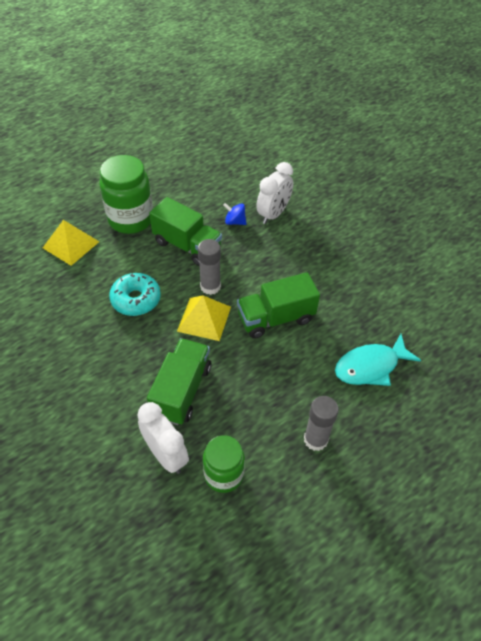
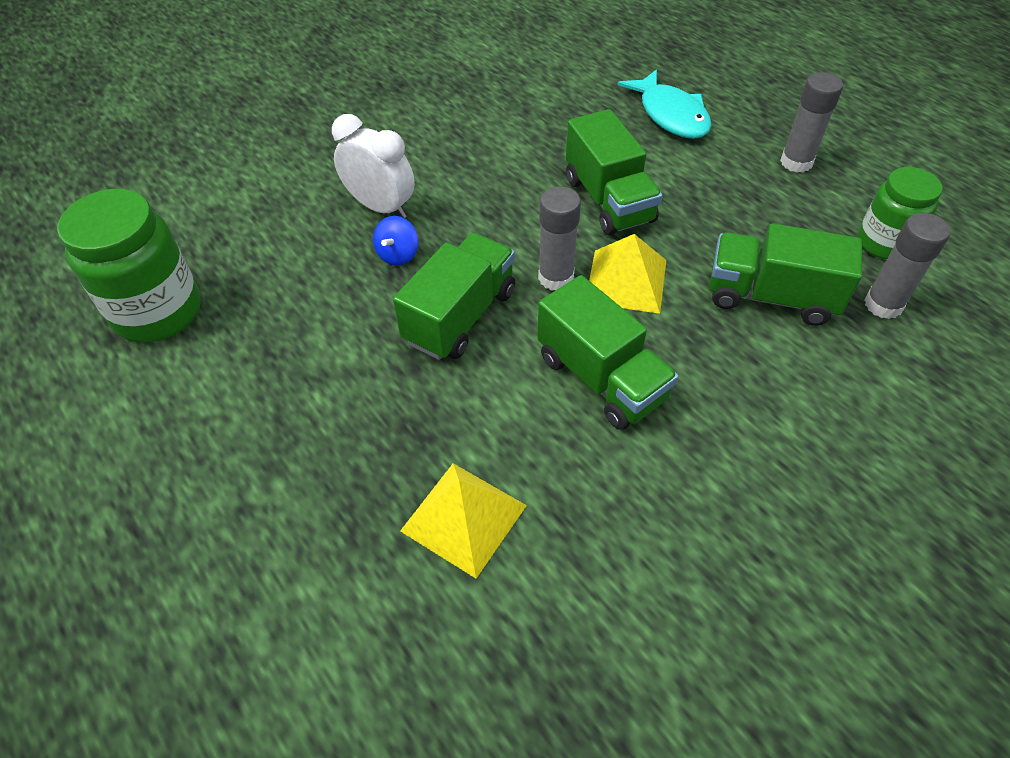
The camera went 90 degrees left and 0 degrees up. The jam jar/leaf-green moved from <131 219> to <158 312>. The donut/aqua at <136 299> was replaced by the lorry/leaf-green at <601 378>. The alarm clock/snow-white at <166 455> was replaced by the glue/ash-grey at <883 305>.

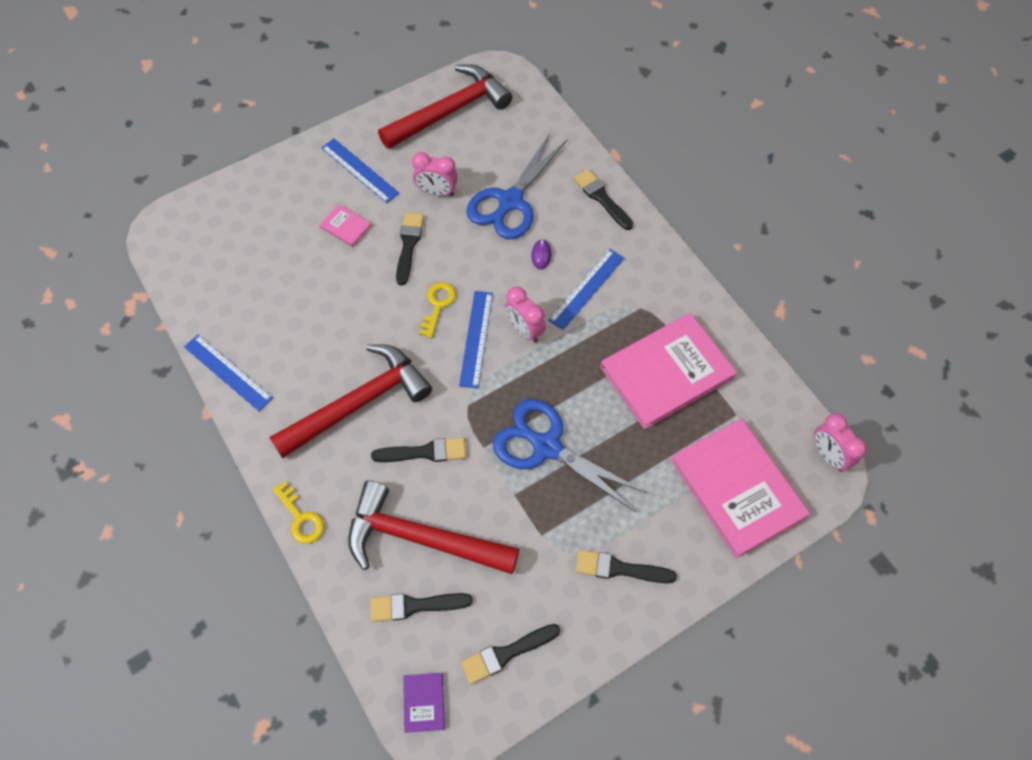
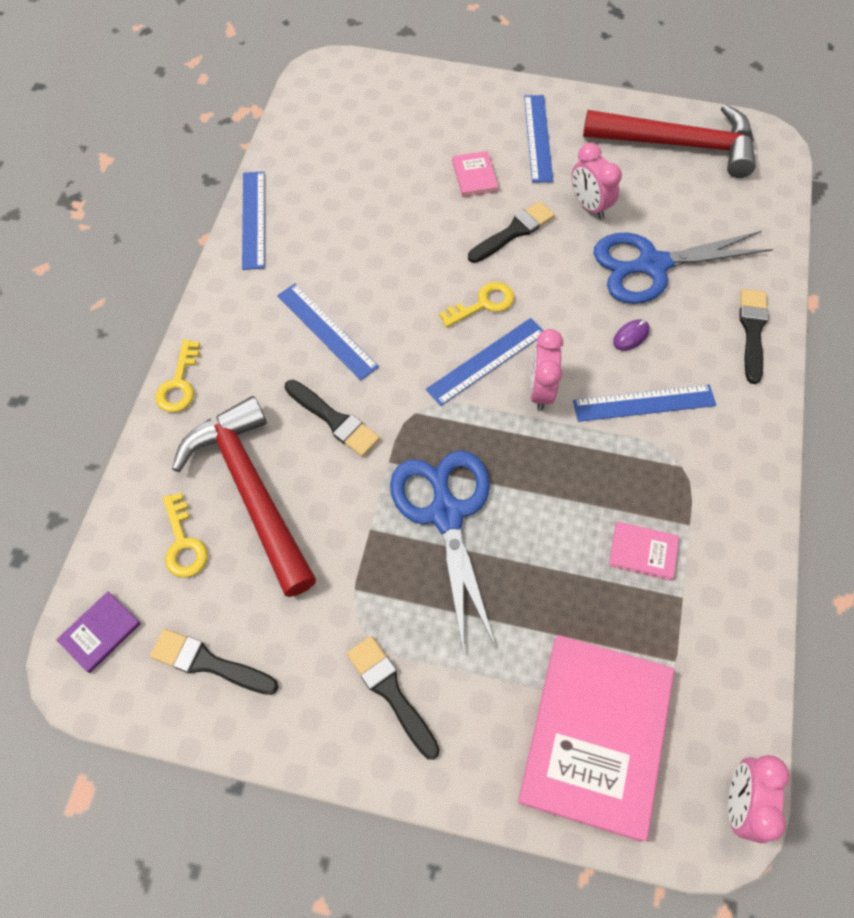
The camera went 45 degrees right and 0 degrees up. The book/pink at <666 372> changed to 0.42 times the size. The carpenter's hammer/crimson at <359 402> was replaced by the ruler/royal blue at <327 330>. The paint brush/jet-black at <415 606> was replaced by the key/yellow at <183 543>.

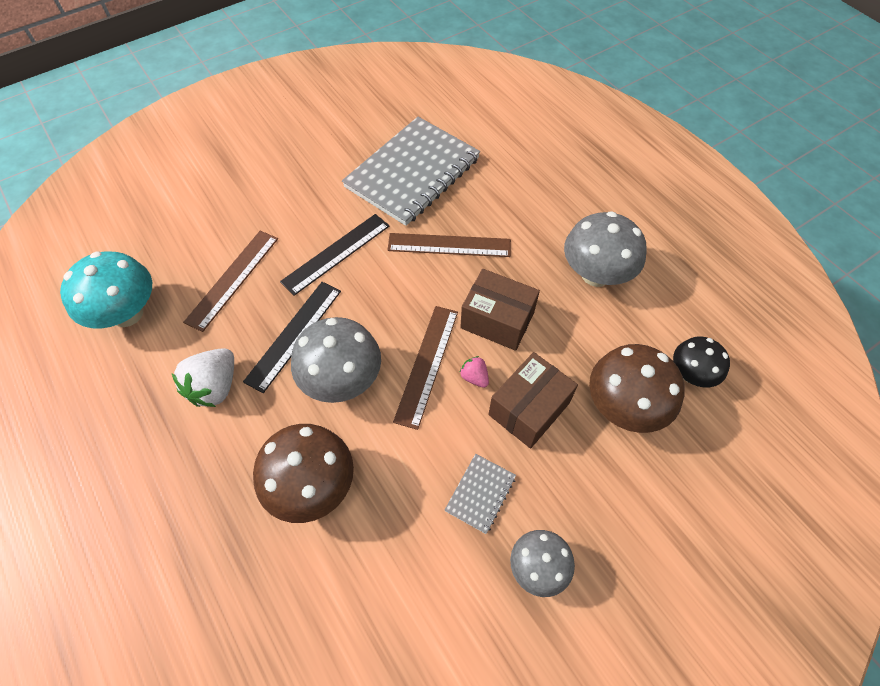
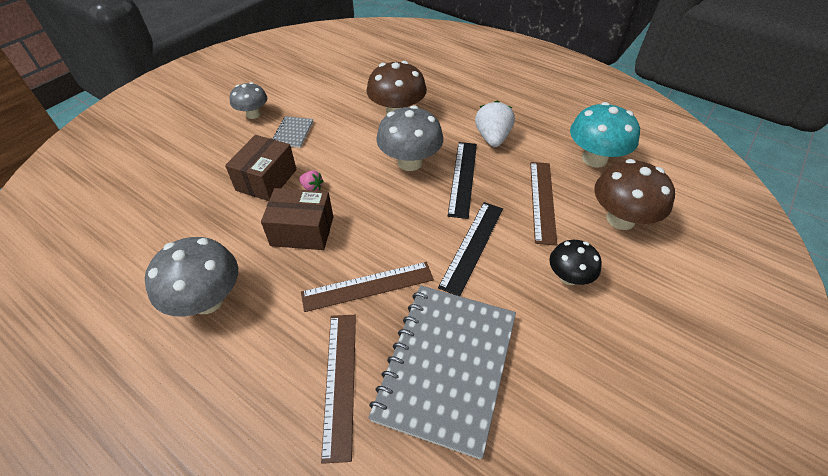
The camera went 160 degrees right and 10 degrees down. The ruler/dark brown moved from <426 364> to <340 381>. The mushroom/jet-black moved from <691 374> to <568 277>. The mushroom/dark brown moved from <624 406> to <620 219>.

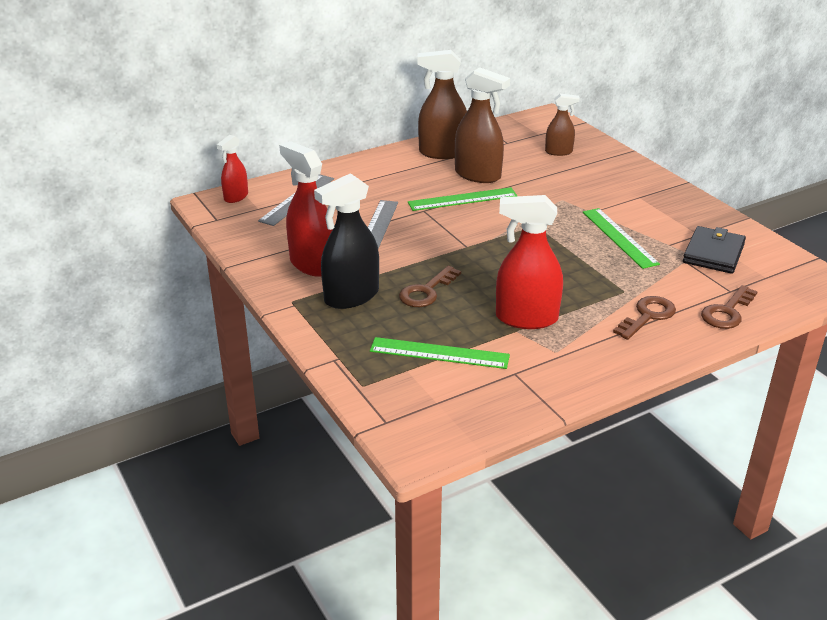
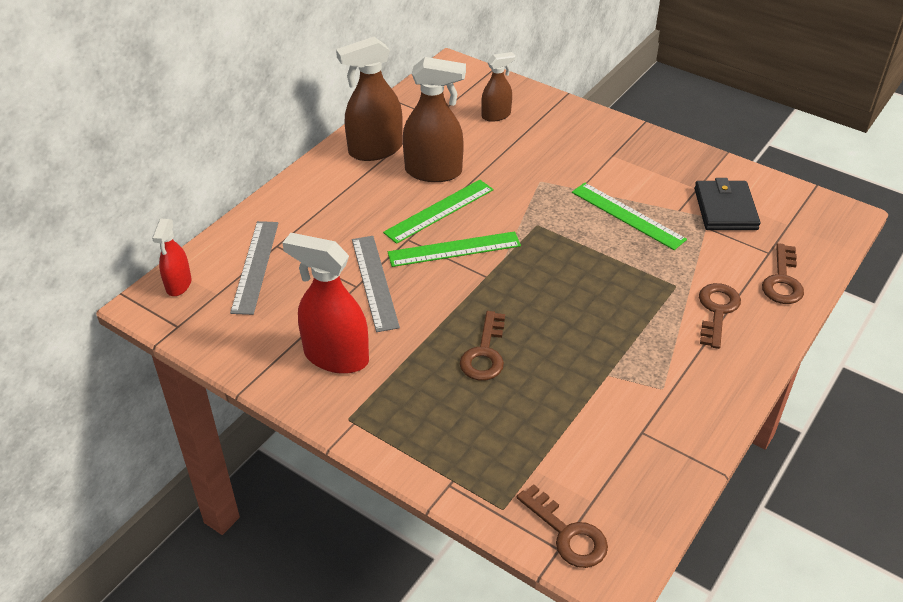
The camera went 25 degrees left and 10 degrees up. The spray cleaner/jet-black at <351 296> disappeared. The spray cleaner/crimson at <526 318> disappeared. The ruler/leaf-green moved from <439 353> to <454 249>. The key/dark brown at <567 533> appeared.

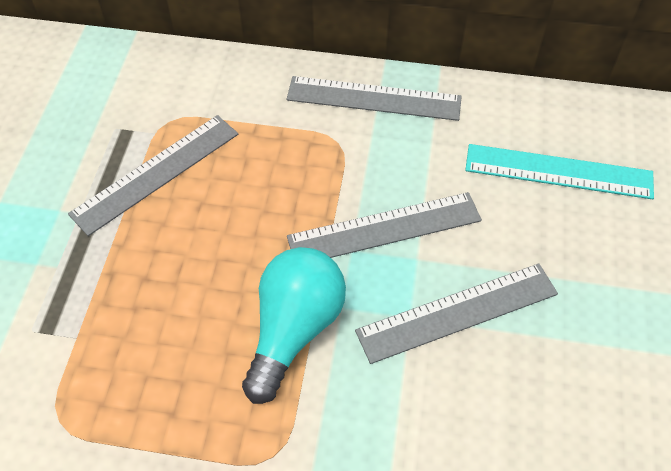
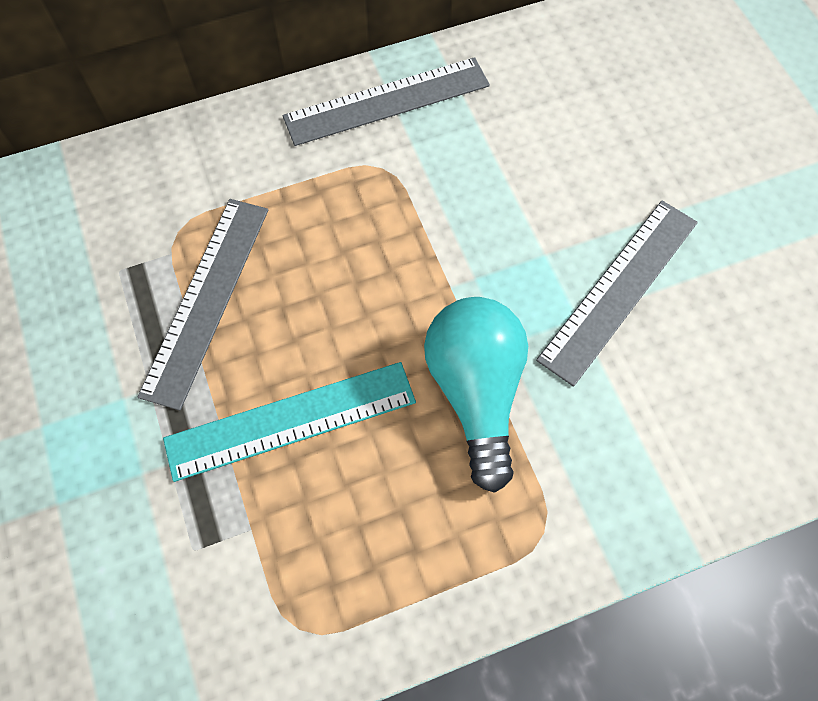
The camera went 30 degrees left and 10 degrees up. The ruler/aqua moved from <558 171> to <291 420>. The ruler/ash-grey at <384 228> disappeared.

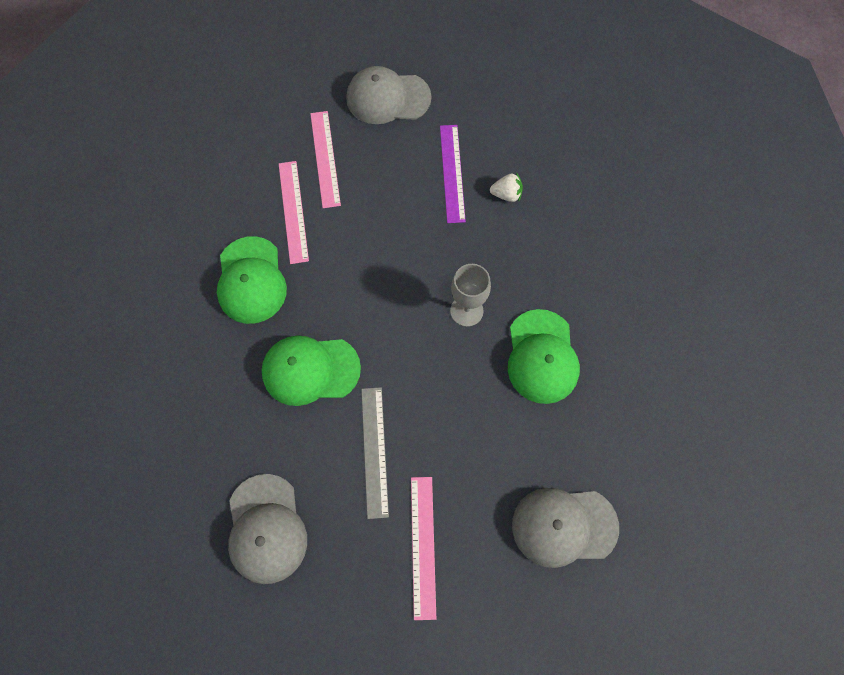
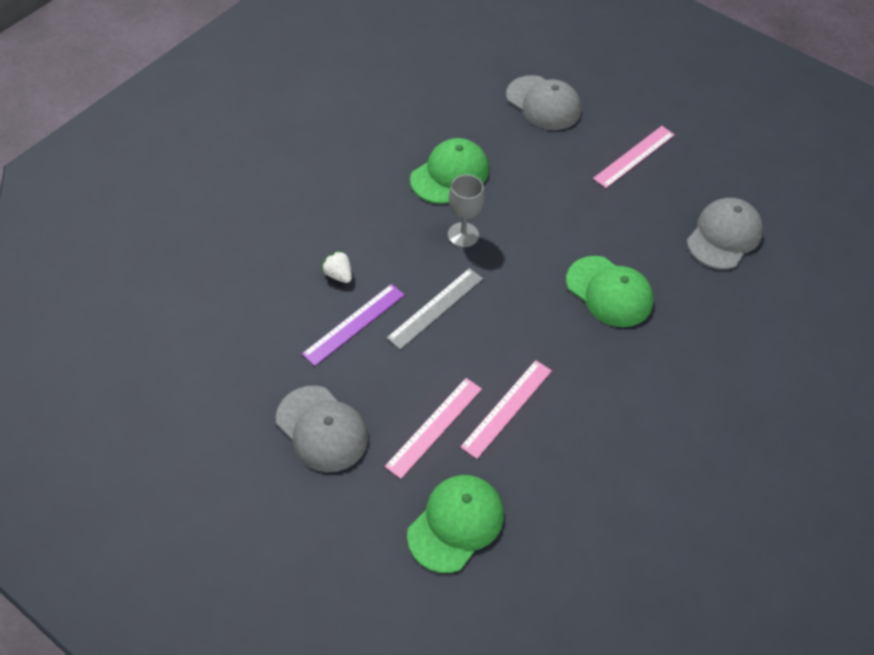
The camera went 135 degrees left and 15 degrees down. The baseball cap/leaf-green moved from <251 280> to <456 524>. The ruler/ash-grey moved from <374 451> to <436 308>.

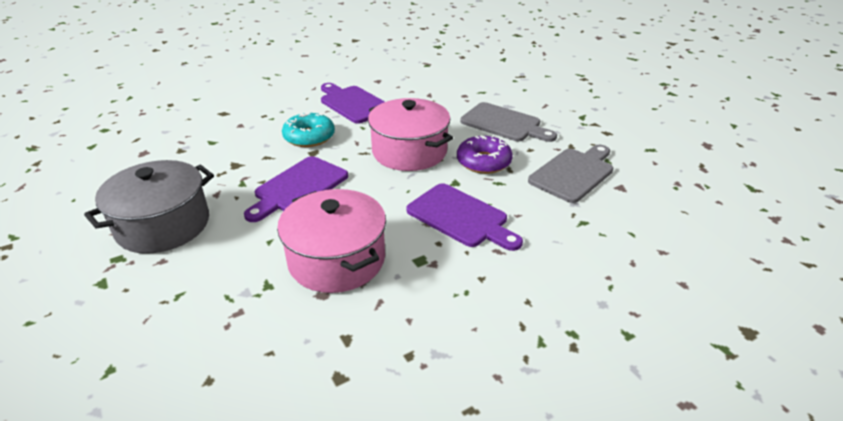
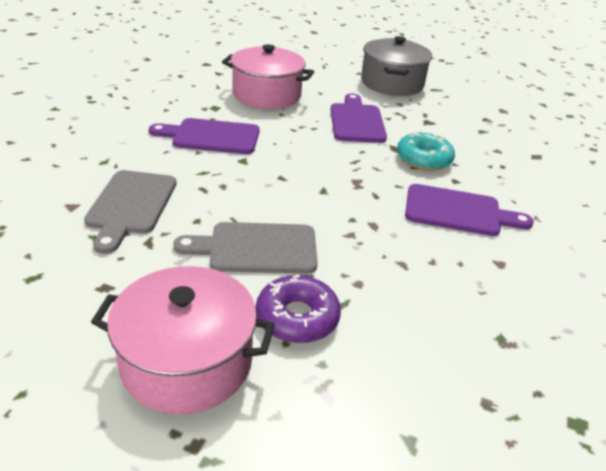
The camera went 140 degrees right and 0 degrees up. The pot/pink moved from <409 152> to <187 362>. The donut/violet moved from <483 162> to <297 318>.

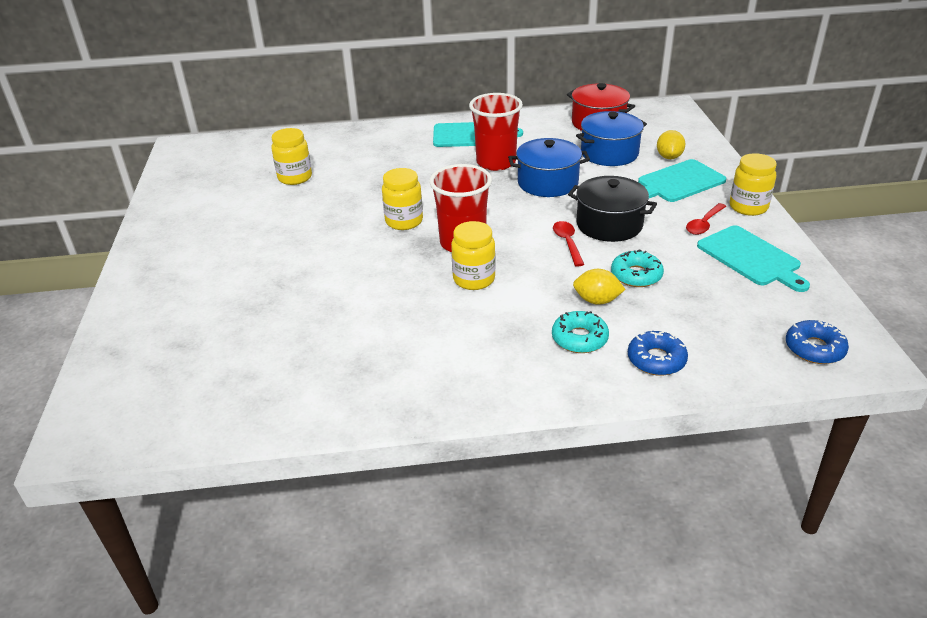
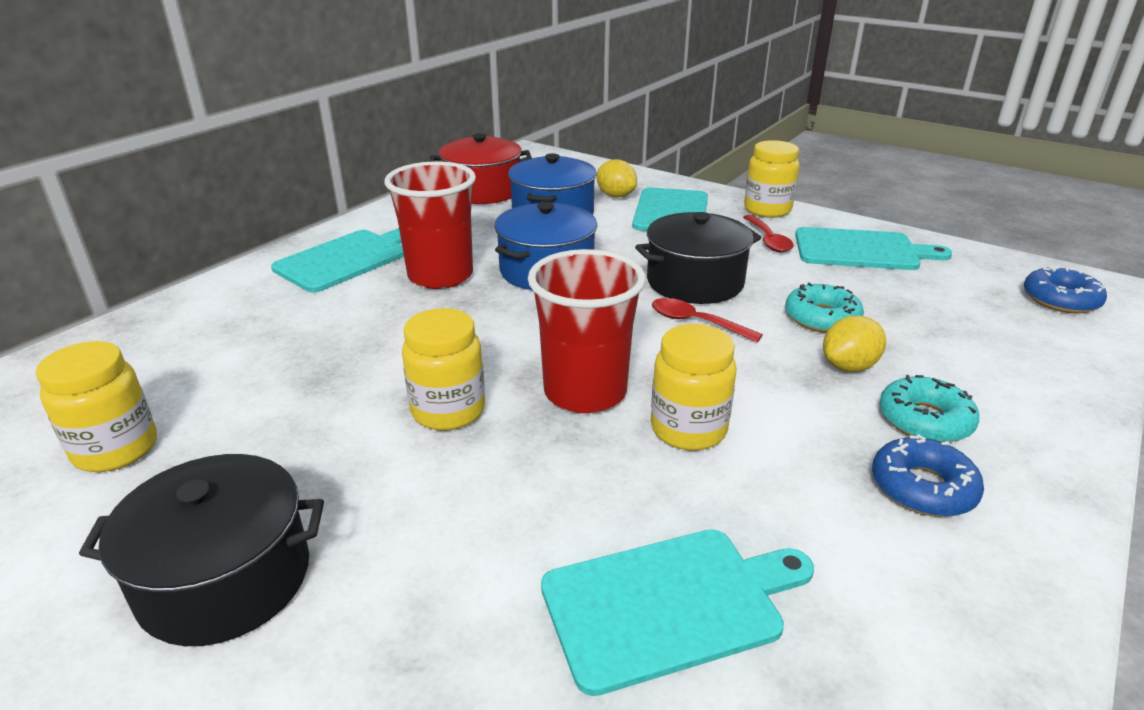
The camera went 50 degrees left and 5 degrees down. The donut/royal blue moved from <656 360> to <922 487>. The pot/jet-black at <225 579> appeared. The chopping board/aqua at <669 604> appeared.

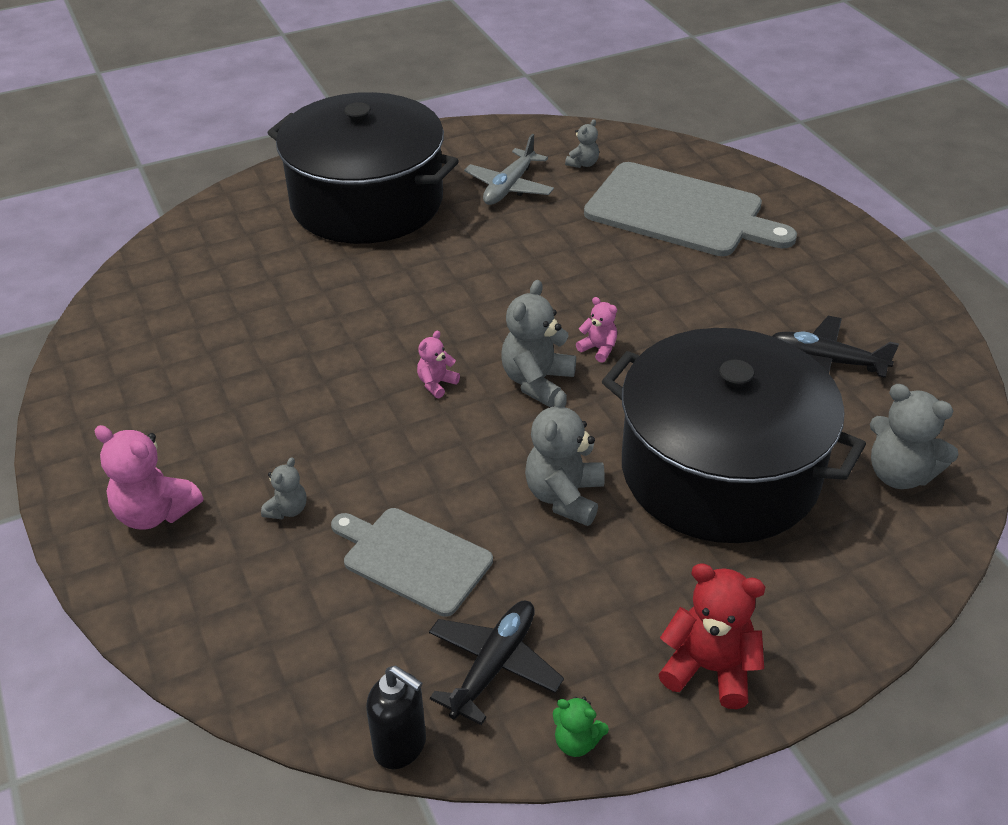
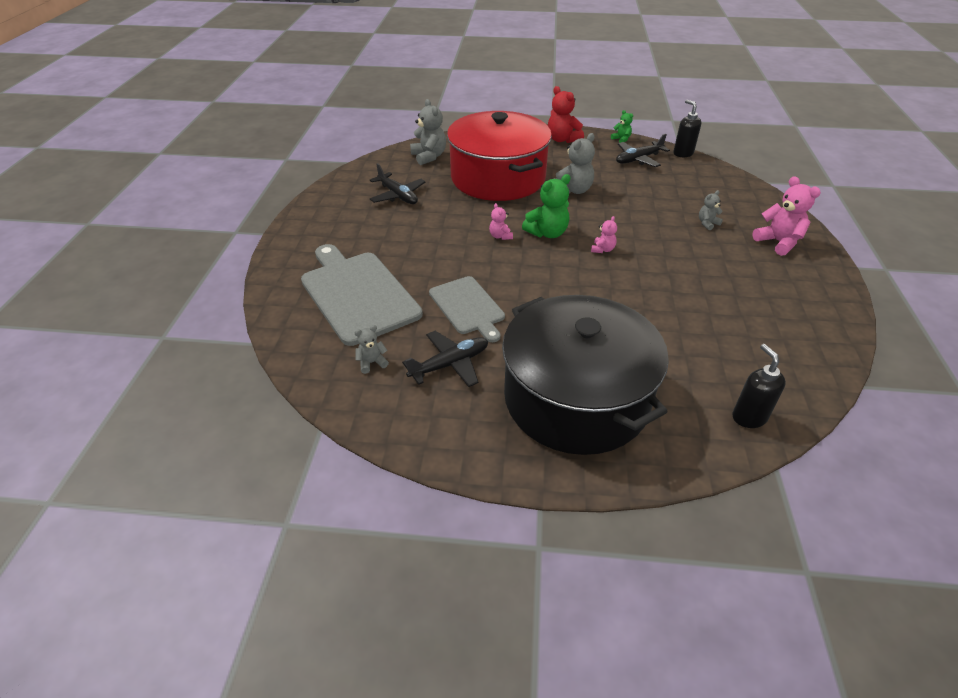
The camera went 150 degrees left and 0 degrees up. The toy plane/ash-grey at <509 187> became the toy plane/jet-black at <450 364>. The teddy bear/ash-grey at <537 381> became the teddy bear/leaf-green at <547 233>. The pot/jet-black at <720 471> became the pot/crimson at <498 178>. The teddy bear/pink at <436 384> turned 45 degrees counterclockwise. The chopping board/ash-grey moved from <413 559> to <468 307>. The pump bottle/jet-black at <749 417> appeared.

